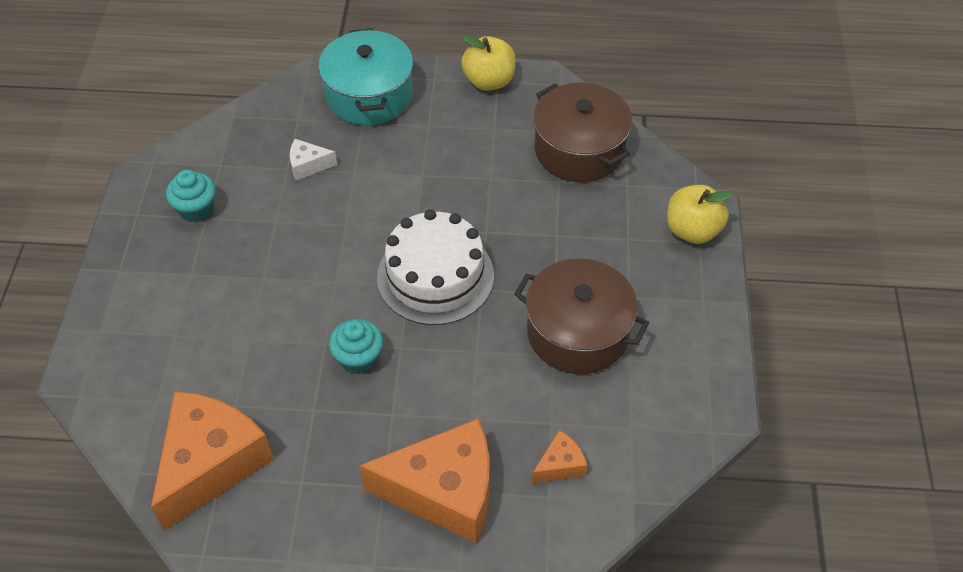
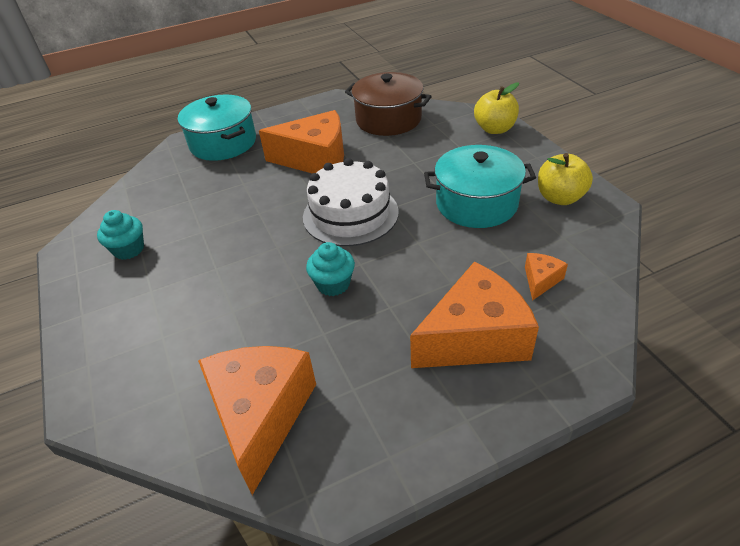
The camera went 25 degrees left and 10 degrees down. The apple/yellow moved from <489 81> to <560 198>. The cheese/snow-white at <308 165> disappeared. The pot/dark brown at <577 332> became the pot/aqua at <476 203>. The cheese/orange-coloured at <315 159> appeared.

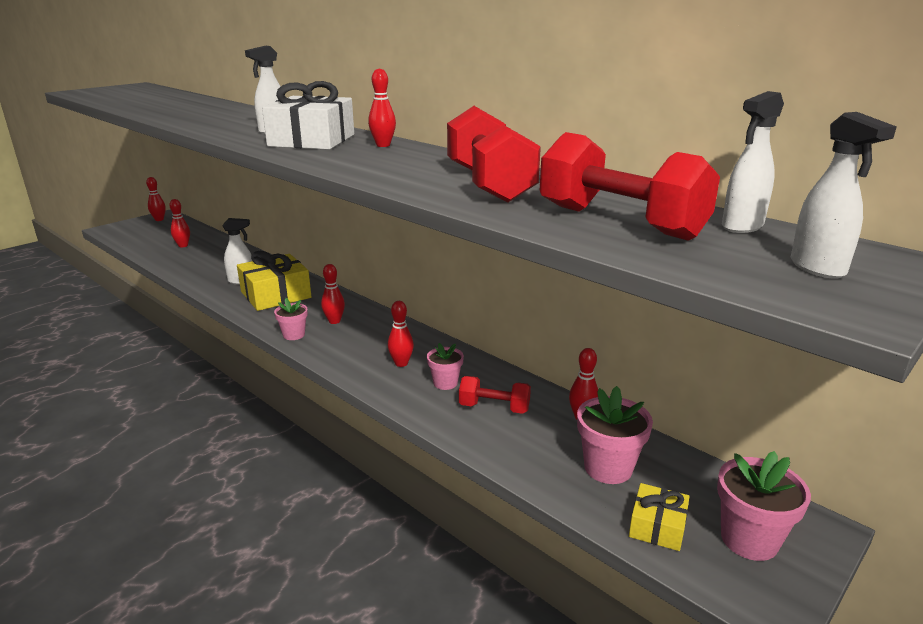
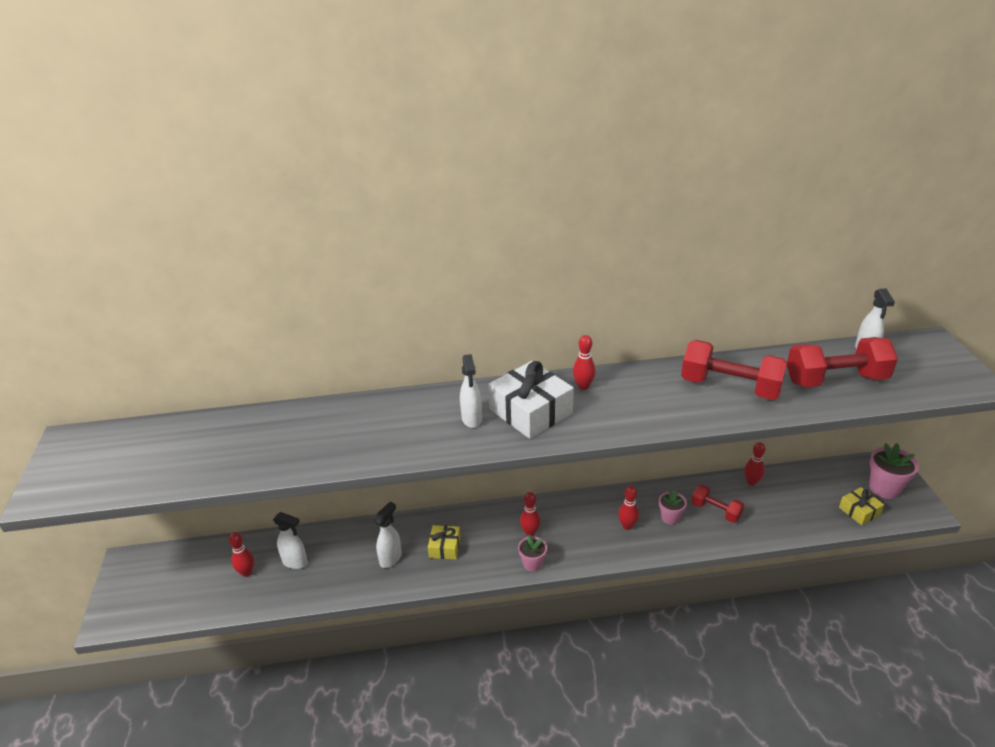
The camera went 50 degrees left and 10 degrees up. The spray cleaner/snow-white moved from <818 268> to <295 562>. The tenpin/crimson at <159 219> disappeared. The wrapped gift/yellow at <276 294> changed to 0.54 times the size. The hand weight/crimson at <494 408> turned 75 degrees clockwise. The plant pot/pink at <608 468> disappeared.

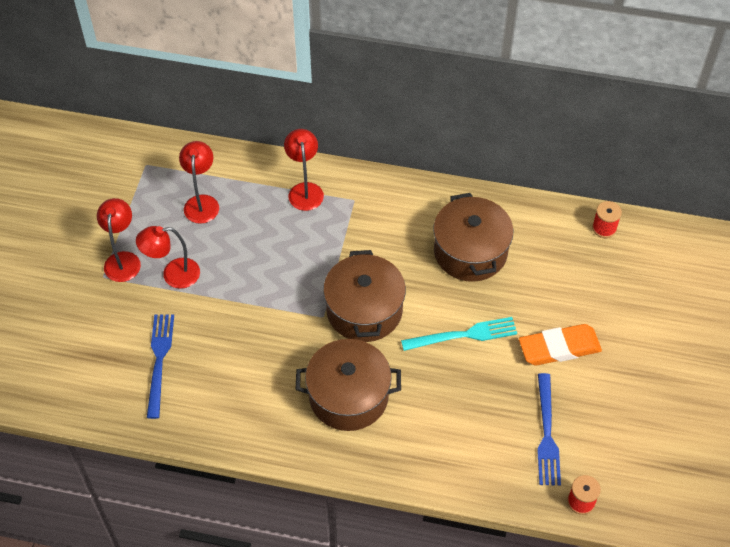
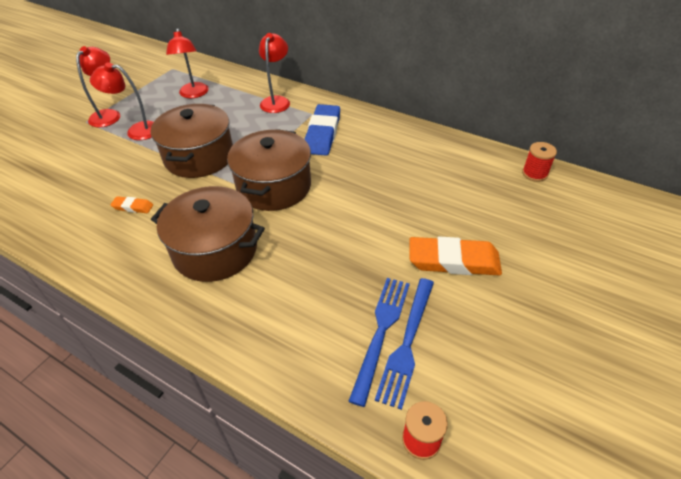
The camera went 20 degrees right and 10 degrees down. The reading lamp/crimson at <202 202> turned 150 degrees clockwise. The pot/dark brown moved from <470 251> to <199 157>. The fork/royal blue moved from <159 360> to <381 331>. The fork/aqua at <464 335> disappeared. The eraser/royal blue at <322 134> appeared. The eraser/orange-coloured at <133 207> appeared.

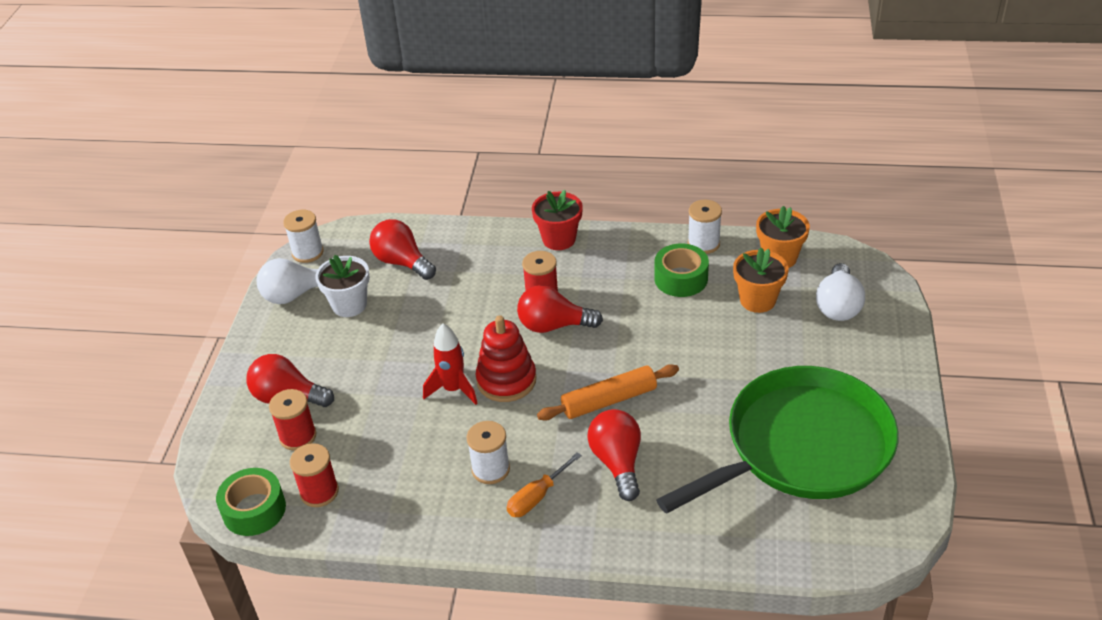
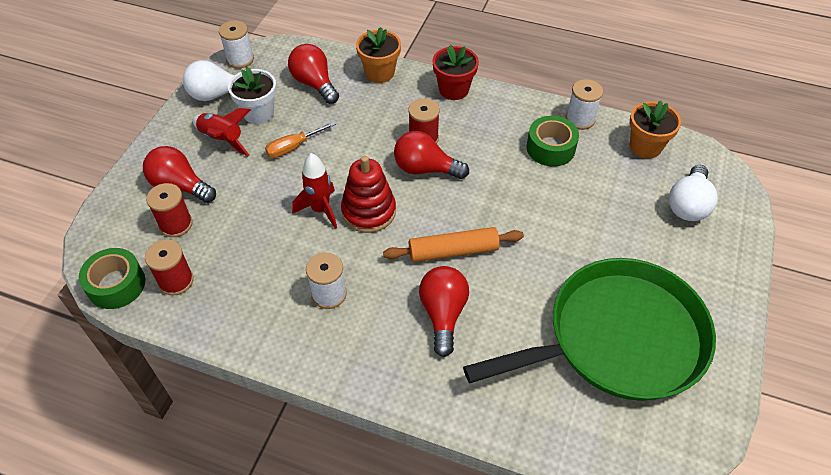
The camera went 10 degrees right and 10 degrees up. The plant pot/orange-coloured moved from <757 300> to <379 73>. The hand screwdriver/orange-coloured moved from <537 496> to <294 147>. The rocket/crimson at <222 140> appeared.

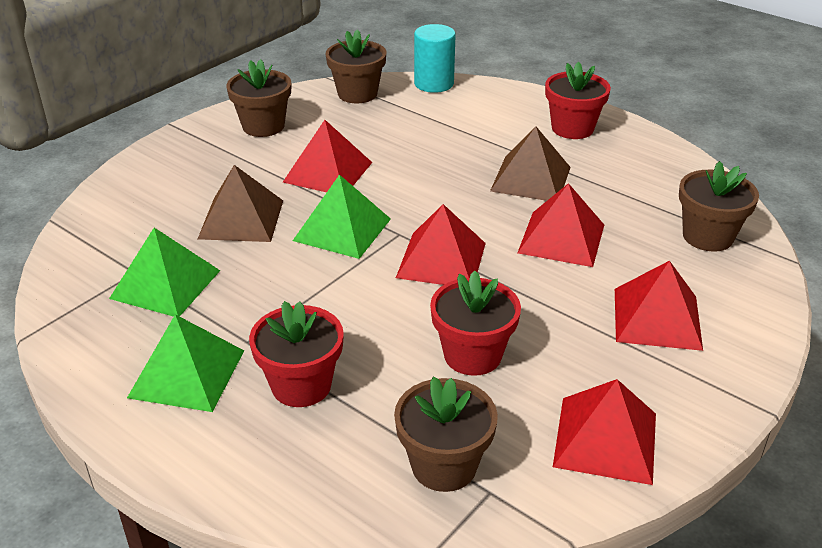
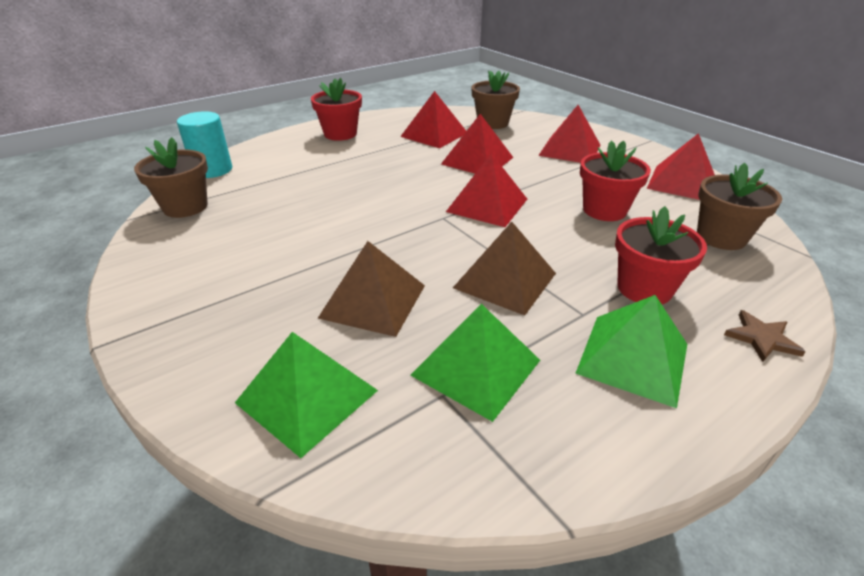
The camera went 75 degrees left and 0 degrees up. The plant pot/dark brown at <263 126> disappeared. The pyramid shape/crimson moved from <328 172> to <434 134>. The pyramid shape/dark brown moved from <530 178> to <505 280>. The pyramid shape/leaf-green moved from <342 229> to <307 396>. The star shape/dark brown at <761 338> appeared.

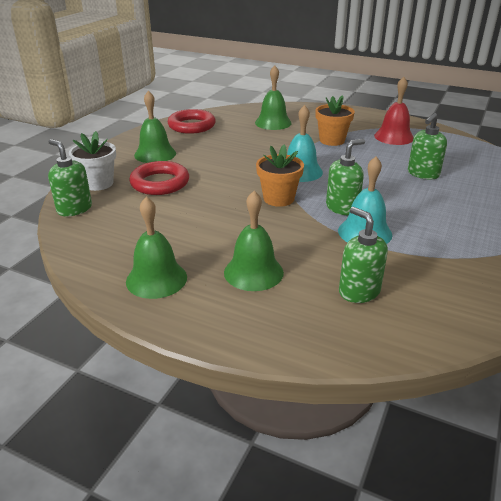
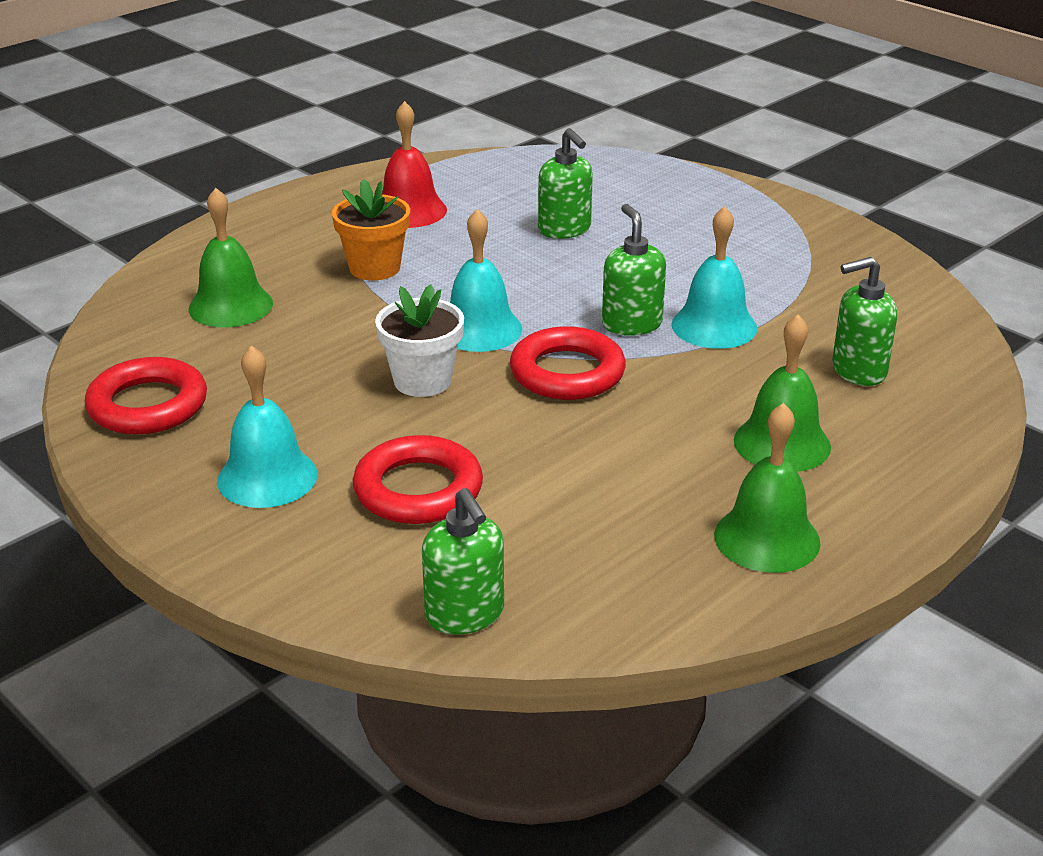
The camera went 70 degrees left and 0 degrees up. The bell/leaf-green at <155 154> became the bell/aqua at <267 477>. The plant pot/snow-white moved from <98 183> to <422 381>. The pump bottle/leaf-green at <74 209> turned 90 degrees counterclockwise. The plant pot/orange-coloured at <278 199> was replaced by the hoop/crimson at <567 372>.

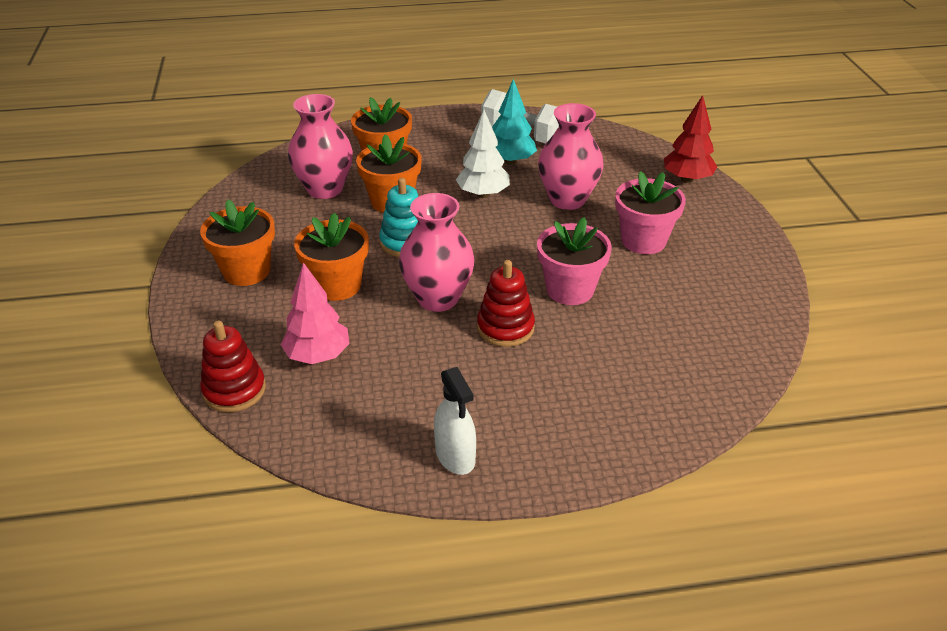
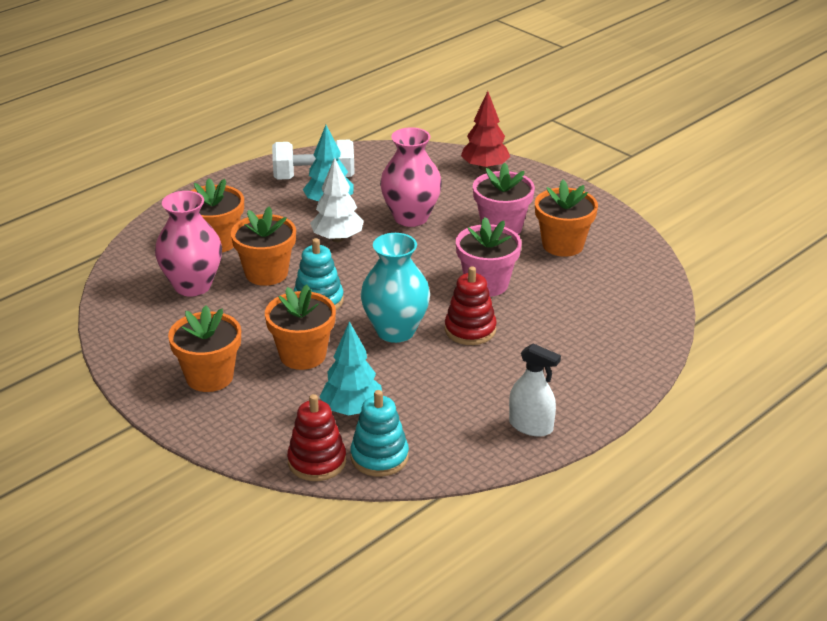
The camera went 35 degrees left and 5 degrees down. The flower vase/pink at <438 298> became the flower vase/aqua at <395 331>. The fir tree/pink at <318 356> became the fir tree/aqua at <352 410>. The plant pot/orange-coloured at <563 245> appeared. The stacking rings/aqua at <379 457> appeared.

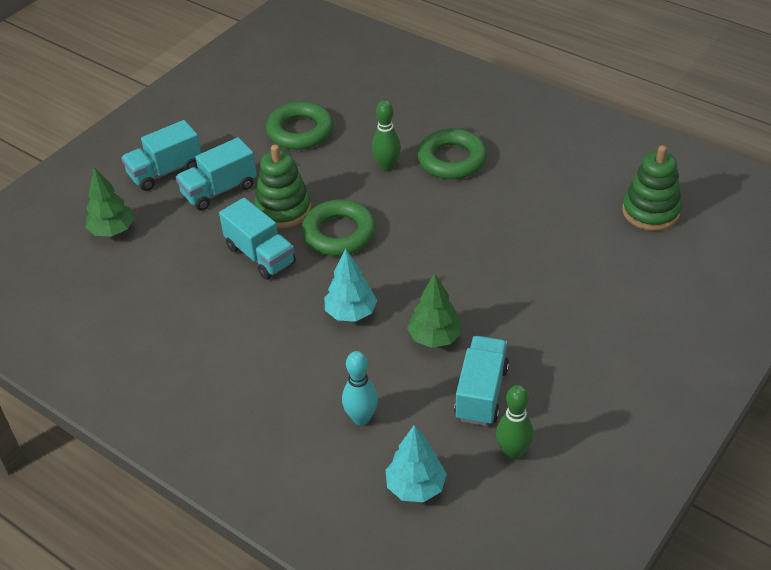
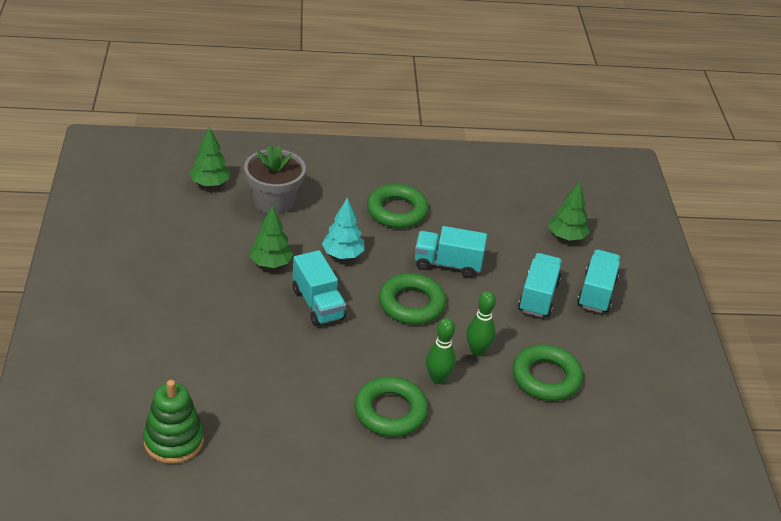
The camera went 135 degrees right and 5 degrees down. The stacking rings/leaf-green at <283 209> disappeared. The lorry/aqua moved from <481 393> to <318 304>. The tenpin/aqua at <361 418> was replaced by the plant pot/ash-grey at <274 201>. The tenpin/leaf-green moved from <513 452> to <477 351>. The fir tree/aqua at <416 487> became the fir tree/leaf-green at <210 183>. The hoop/leaf-green at <397 211> appeared.

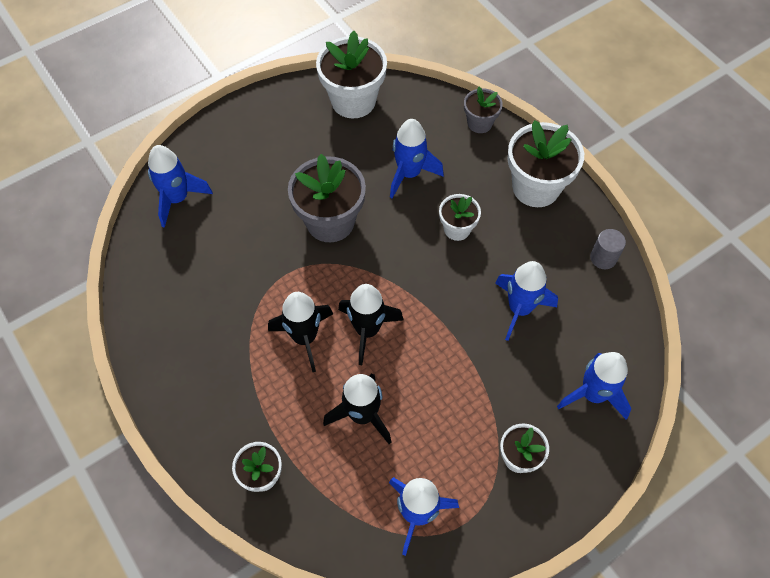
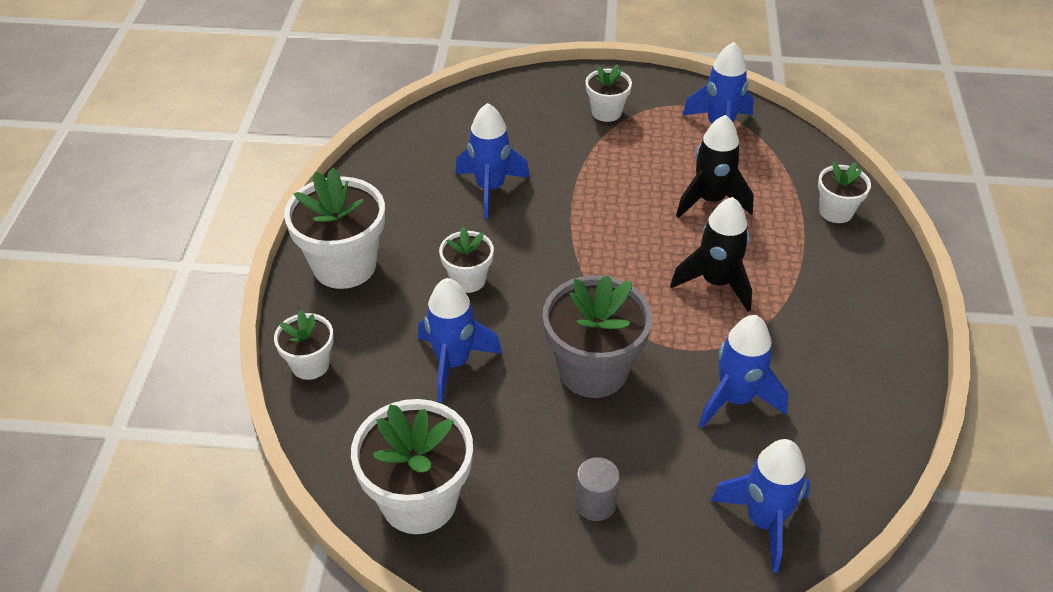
The camera went 140 degrees left and 15 degrees down. The plant pot/ash-grey at <479 123> became the plant pot/snow-white at <310 364>. The cylinder/ash-grey moved from <603 258> to <595 503>. The rocket/jet-black at <367 330> disappeared. The rocket/royal blue moved from <593 394> to <735 399>.

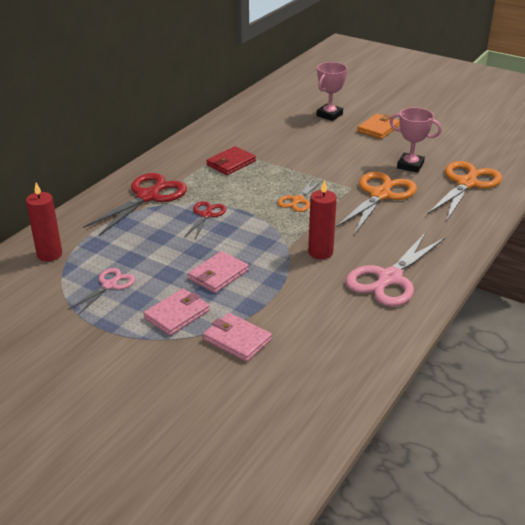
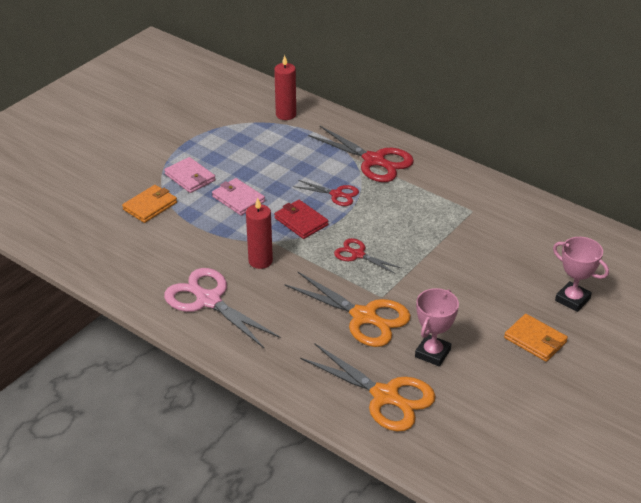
The camera went 95 degrees right and 5 degrees up. The card wallet/crimson moved from <231 163> to <301 221>. The pair of scissors/orange-coloured at <297 201> became the pair of scissors/crimson at <357 254>. The pair of scissors/pink at <110 285> disappeared. The card wallet/pink at <237 340> became the card wallet/orange-coloured at <150 206>.

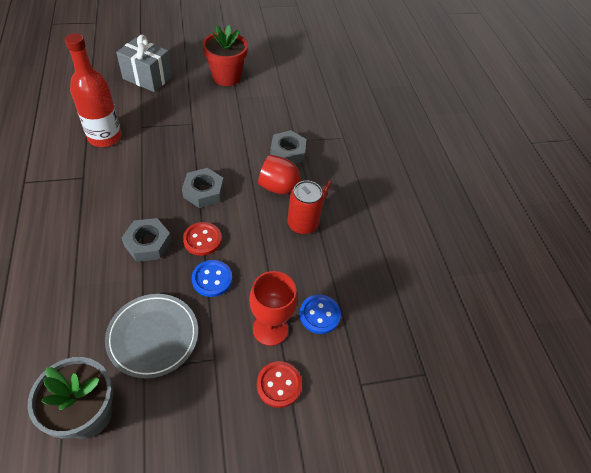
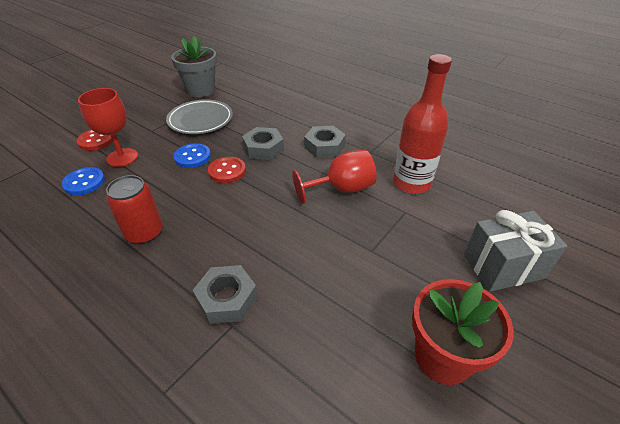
The camera went 145 degrees right and 10 degrees down. The goblet/crimson moved from <285 190> to <342 189>. The hexagon nut/ash-grey moved from <203 192> to <324 146>.

